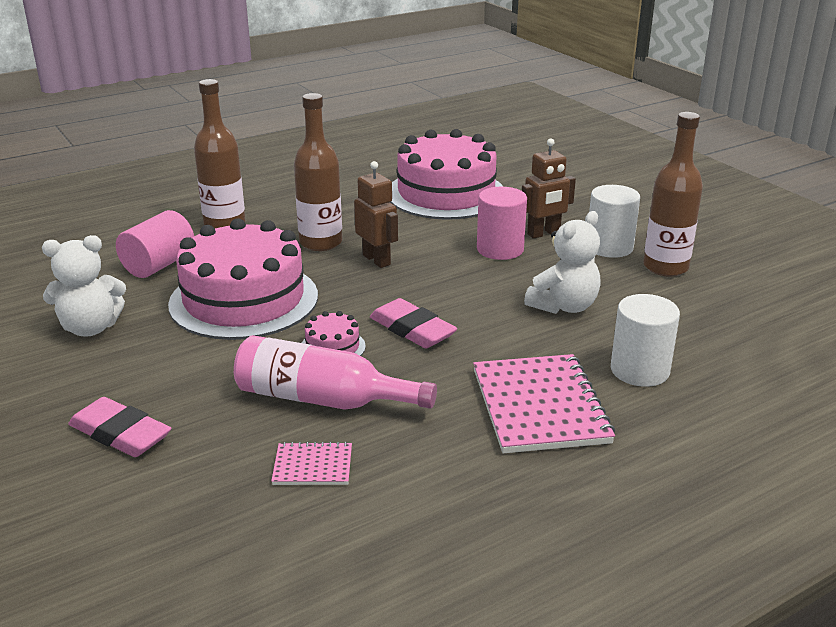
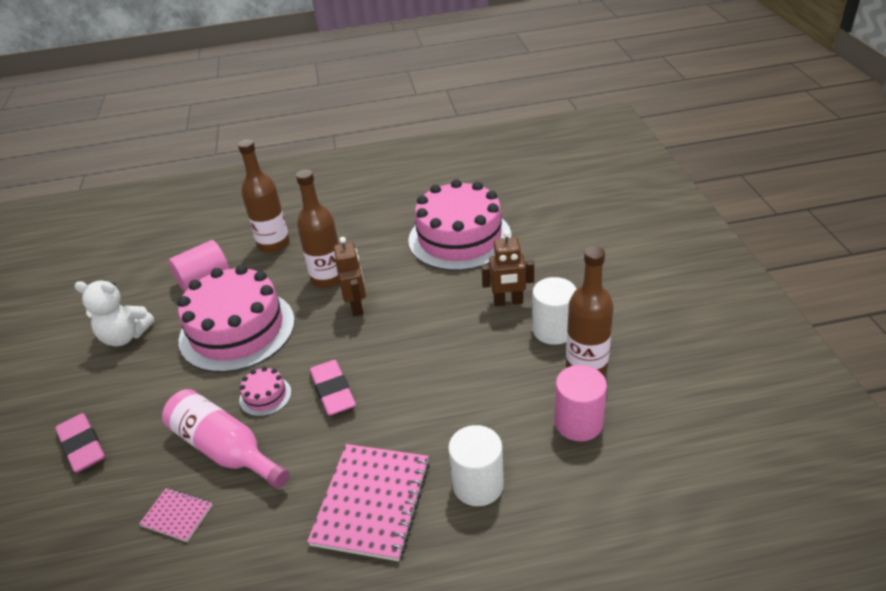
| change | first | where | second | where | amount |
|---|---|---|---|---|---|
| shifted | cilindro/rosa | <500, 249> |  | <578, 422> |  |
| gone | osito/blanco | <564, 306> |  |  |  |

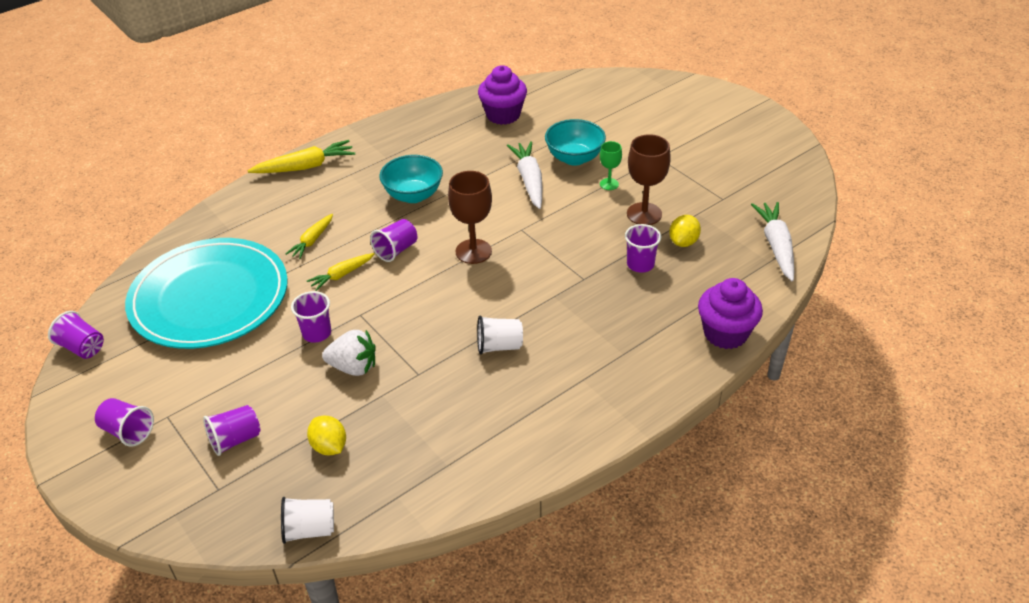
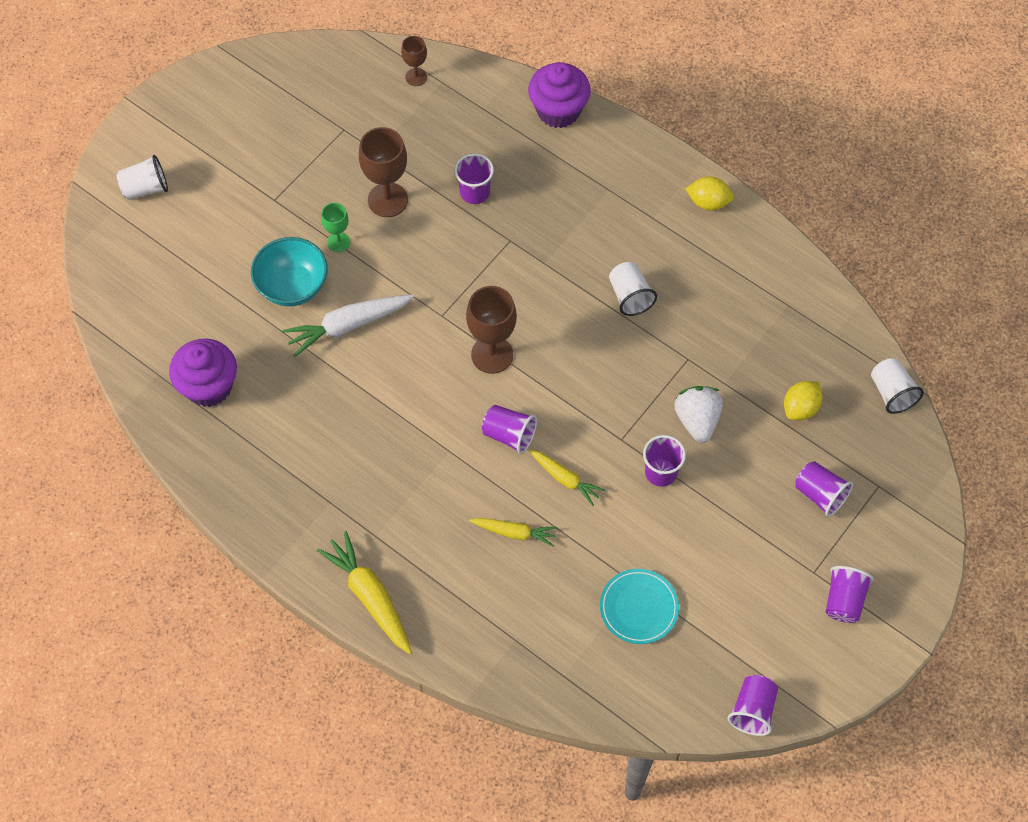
| change | first | where | second | where | amount |
|---|---|---|---|---|---|
| gone | cuenco/turquesa | <413, 195> |  |  |  |
| swapped | zanahoria/blanco | <776, 246> | copa/marrón | <416, 77> |  |
| shifted | limón/amarillo | <683, 242> |  | <708, 202> |  |
| scaled | plato/turquesa | <209, 298> |  | <639, 607> | x0.42 |
| new |  |  | vaso/blanco | <145, 188> |  |

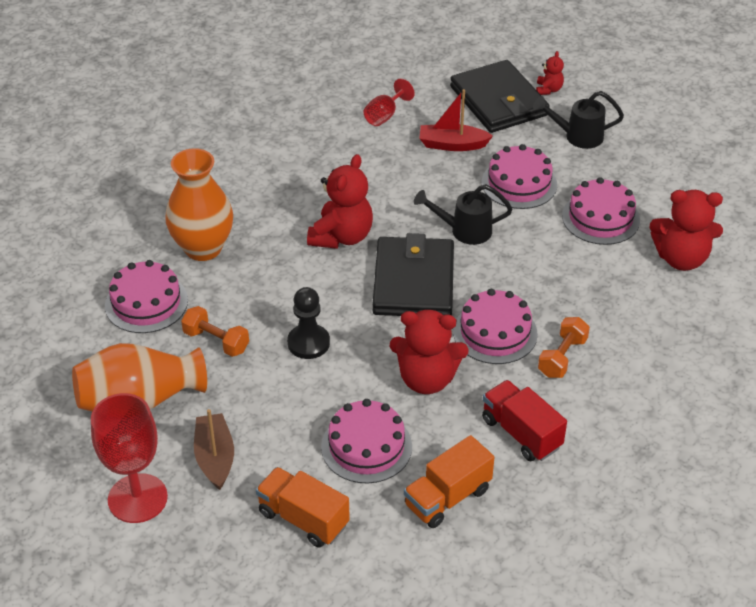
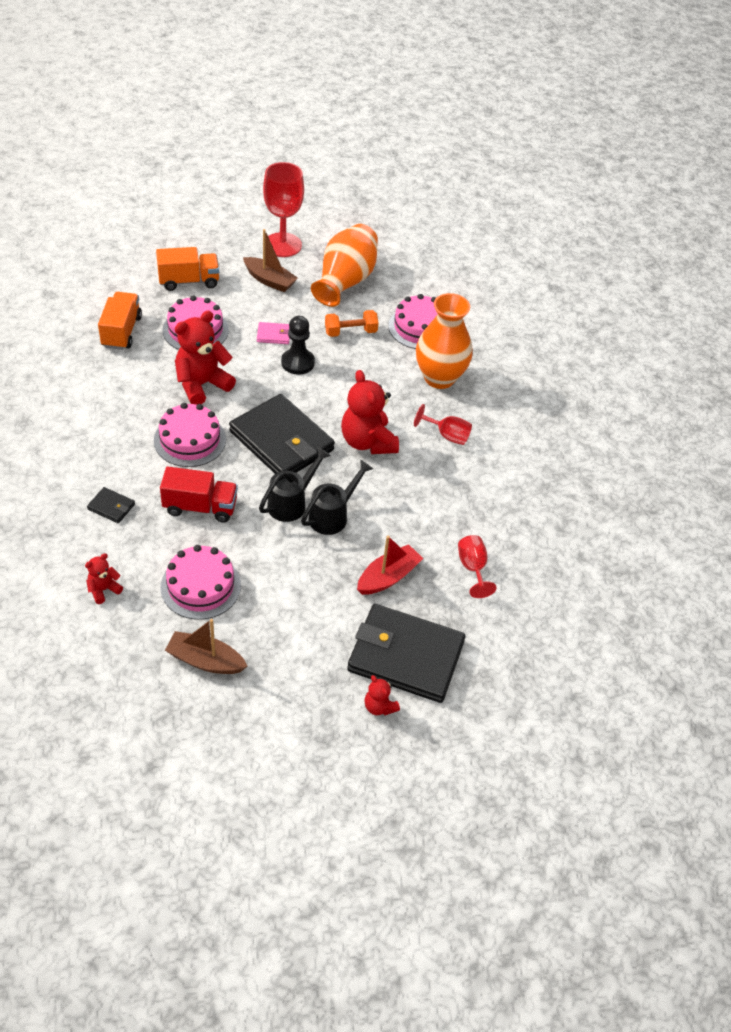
| change | first | where | second | where | amount |
|---|---|---|---|---|---|
| shifted | regadera/negro | <578, 136> |  | <332, 516> |  |
| gone | tarta/rosa | <519, 183> |  |  |  |
| scaled | osito/rojo | <681, 258> |  | <103, 590> | x0.49 |
| gone | mancuerna/naranja | <562, 357> |  |  |  |
| shifted | camión/rojo | <521, 433> |  | <200, 507> |  |
| new |  |  | cartera/rosa | <273, 335> |  |
| new |  |  | copa/rojo | <447, 435> |  |
| new |  |  | cartera/negro | <111, 507> |  |
| new |  |  | barco/marrón | <205, 660> |  |

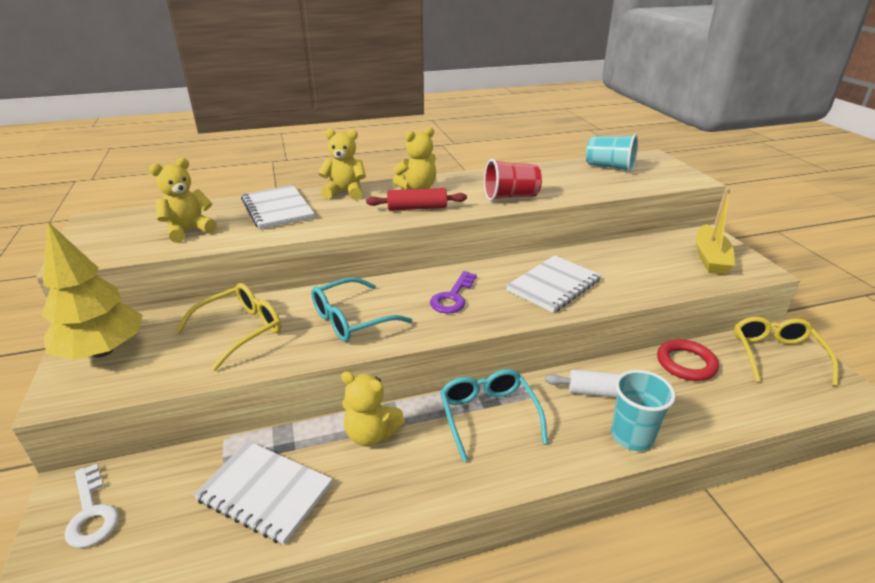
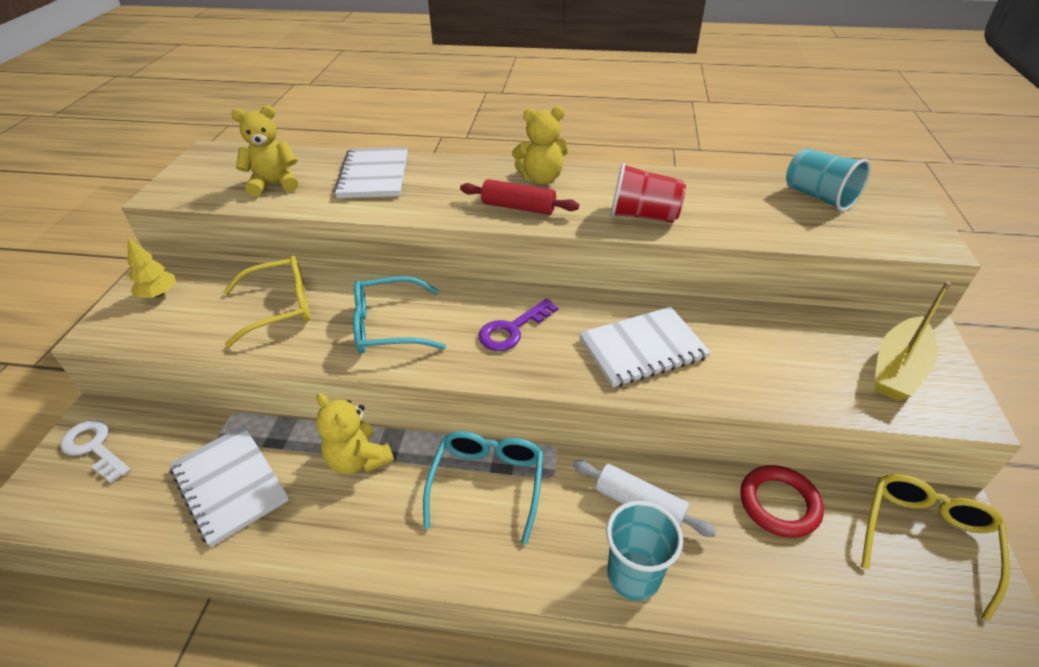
| change | first | where | second | where | amount |
|---|---|---|---|---|---|
| gone | osito/amarillo | <345, 192> |  |  |  |
| scaled | árbol/amarillo | <103, 351> |  | <159, 294> | x0.49 |
| rotated | llave/blanco | <91, 512> |  | <94, 448> | 135 degrees clockwise |

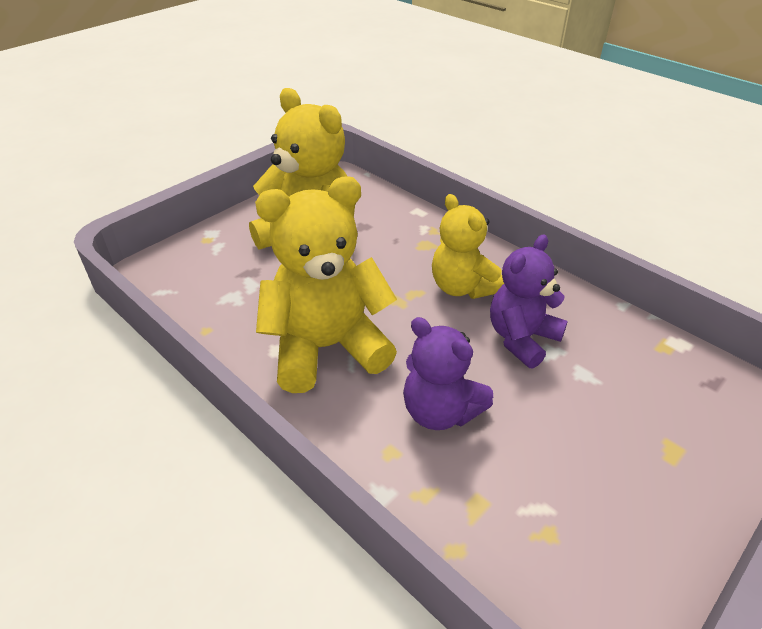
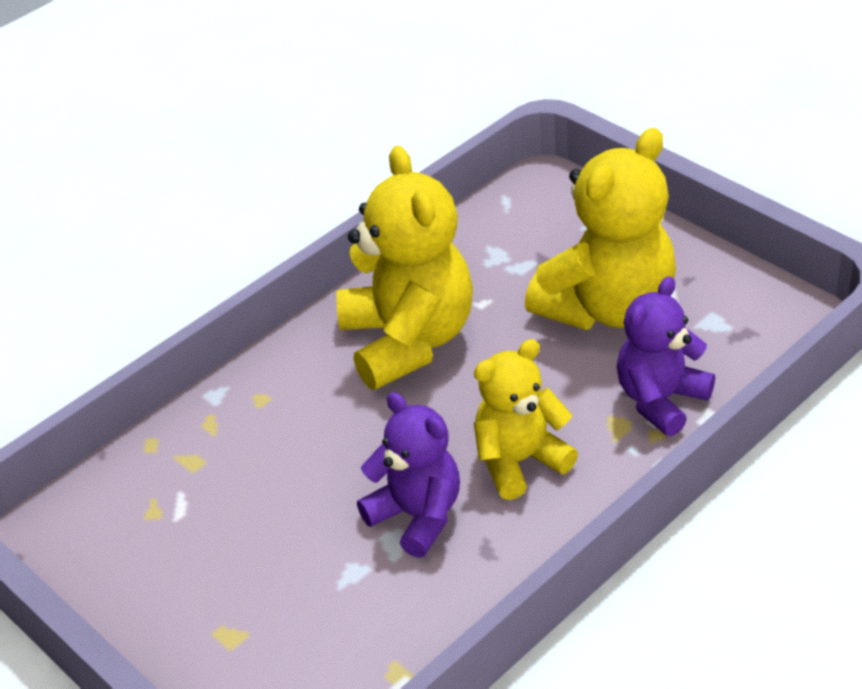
| change | first | where | second | where | amount |
|---|---|---|---|---|---|
| shifted | osito/morado | <440, 411> |  | <660, 400> |  |

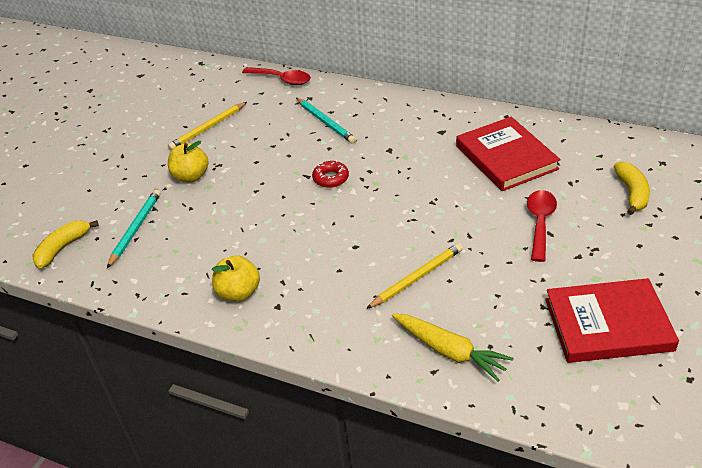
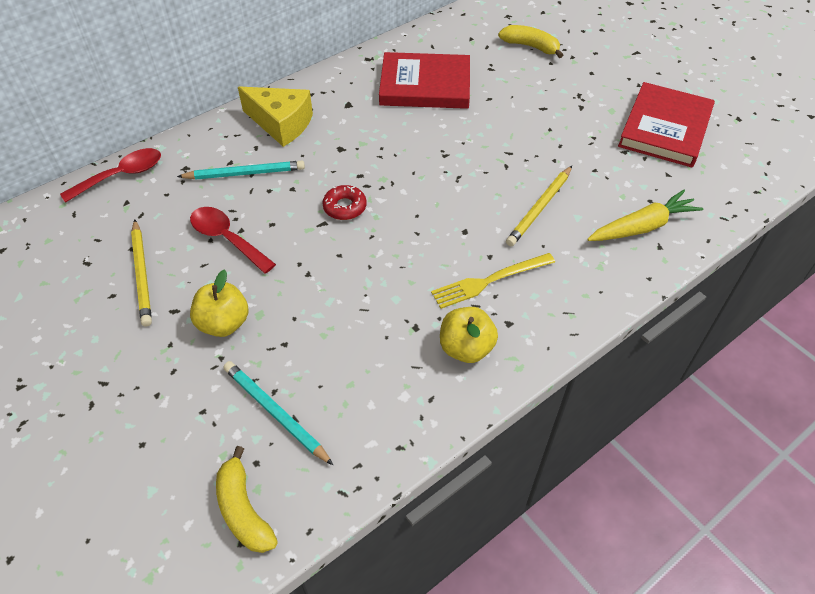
| change | first | where | second | where | amount |
|---|---|---|---|---|---|
| shifted | cuchara/rojo | <540, 223> |  | <227, 239> |  |
| rotated | lápiz/amarillo | <417, 278> |  | <539, 208> | 135 degrees counterclockwise |
| new |  |  | queso/amarillo | <281, 124> |  |
| new |  |  | tenedor/amarillo | <489, 281> |  |

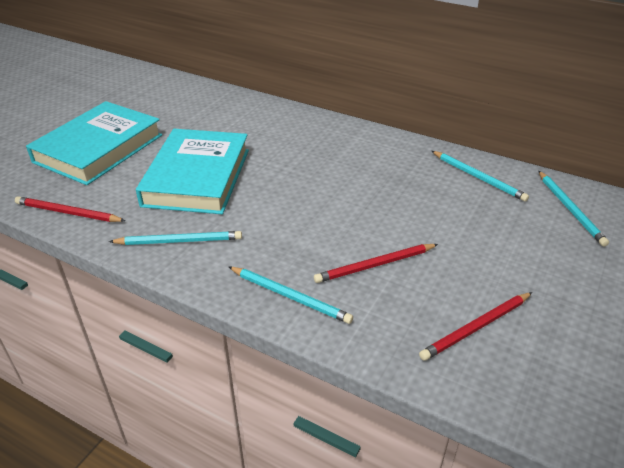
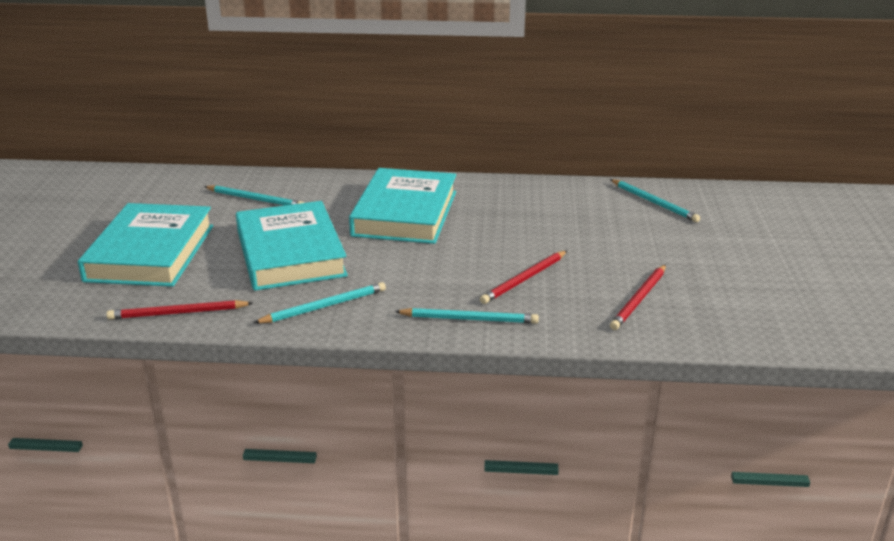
| change | first | where | second | where | amount |
|---|---|---|---|---|---|
| shifted | lápiz/turquesa | <478, 177> |  | <255, 199> |  |
| new |  |  | libro/turquesa | <405, 213> |  |

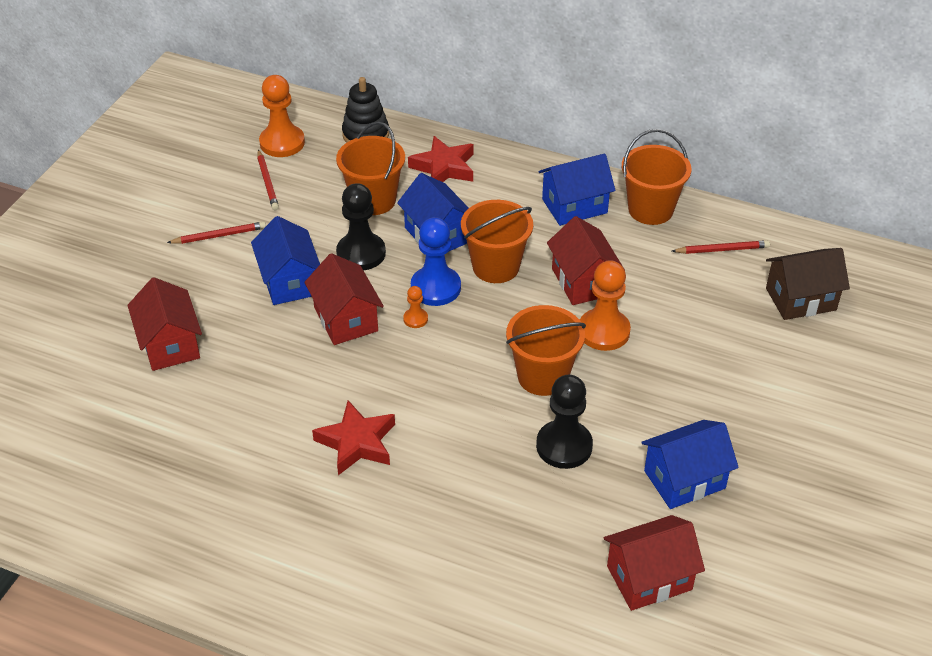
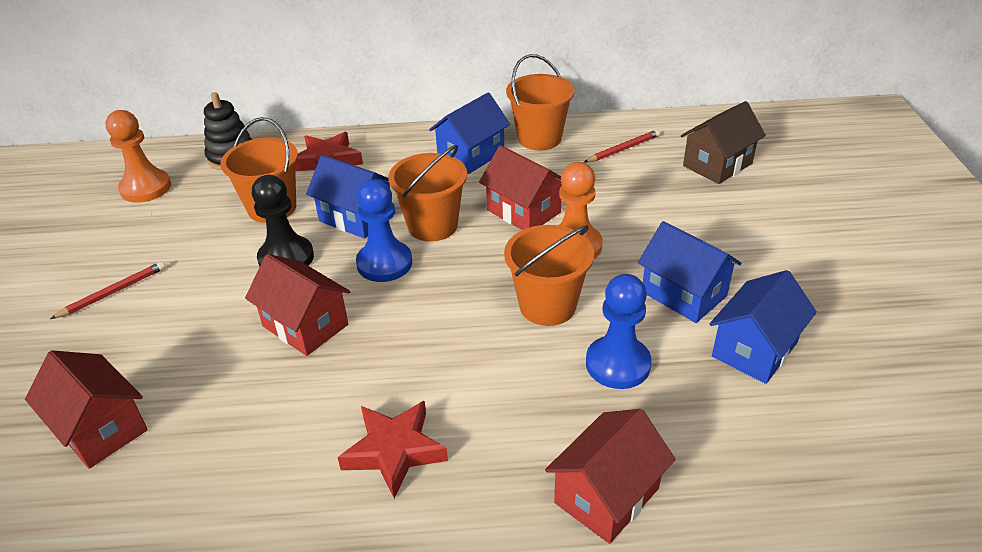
| change | first | where | second | where | amount |
|---|---|---|---|---|---|
| gone | lápiz/rojo | <267, 182> |  |  |  |
| shifted | casa/azul | <289, 281> |  | <684, 294> |  |
| gone | peón/naranja | <415, 319> |  |  |  |
| repainted | peón/negro | <564, 446> | peón/azul | <618, 364> |  |
| shifted | casa/rojo | <649, 578> |  | <606, 495> |  |

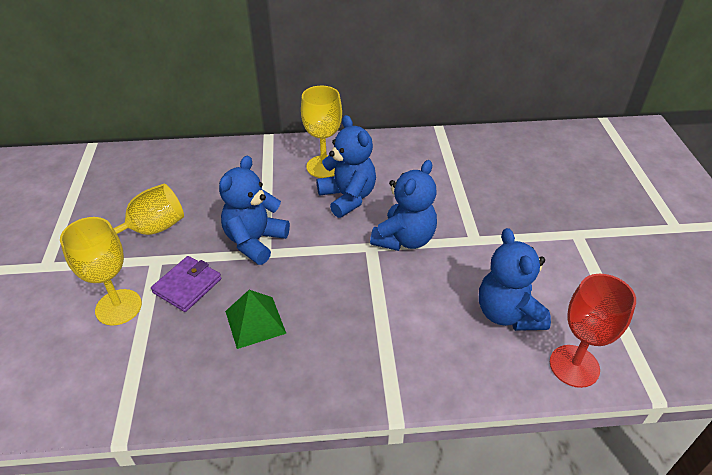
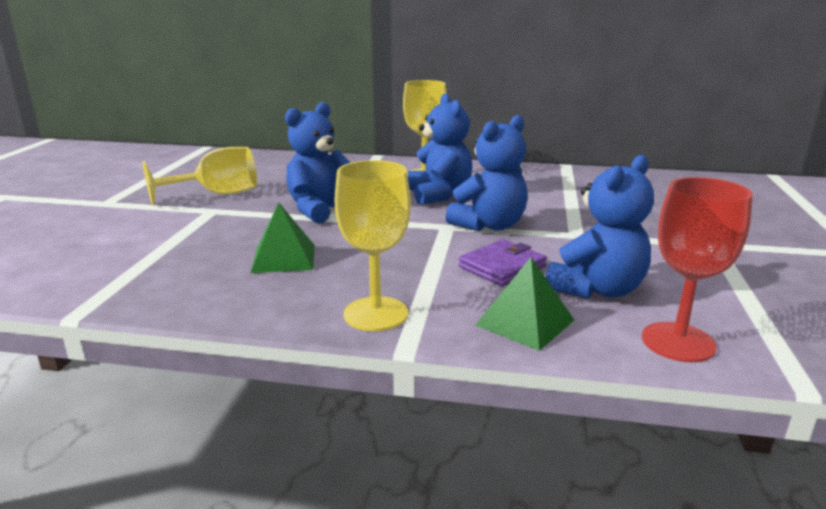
| change | first | where | second | where | amount |
|---|---|---|---|---|---|
| shifted | copa/amarillo | <118, 307> |  | <376, 314> |  |
| rotated | osito/azul | <508, 314> |  | <597, 289> | 135 degrees counterclockwise |
| shifted | cartera/morado | <187, 286> |  | <502, 267> |  |
| new |  |  | pirámide/verde | <525, 322> |  |

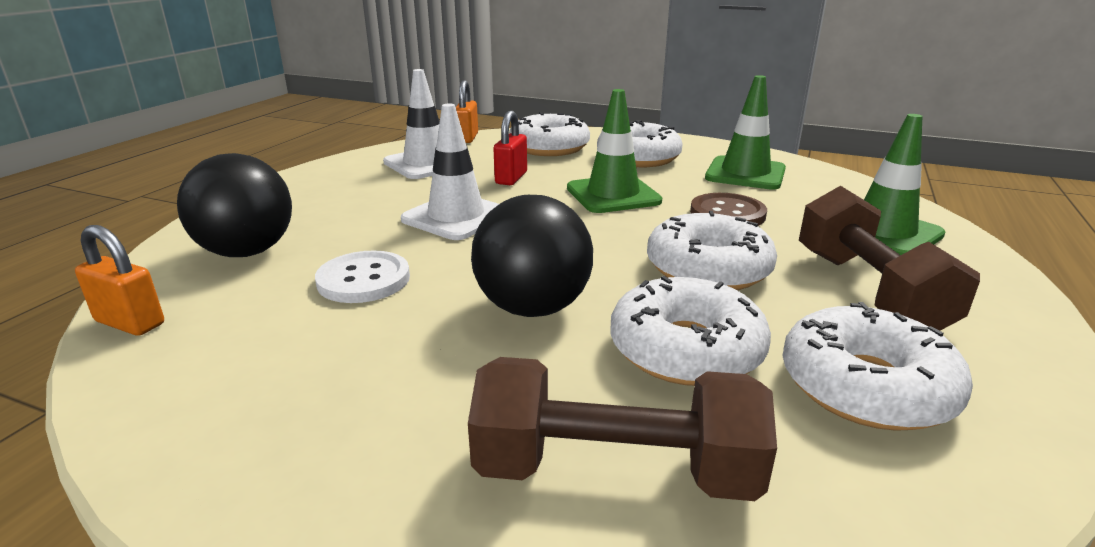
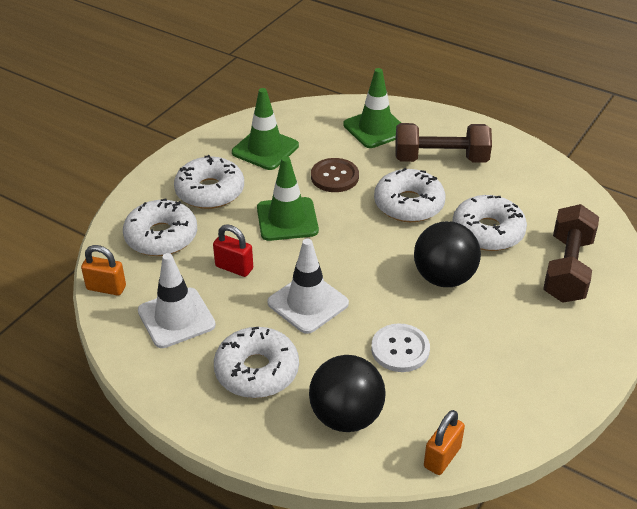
| change | first | where | second | where | amount |
|---|---|---|---|---|---|
| shifted | rosquilla/blanco | <866, 386> |  | <257, 371> |  |

